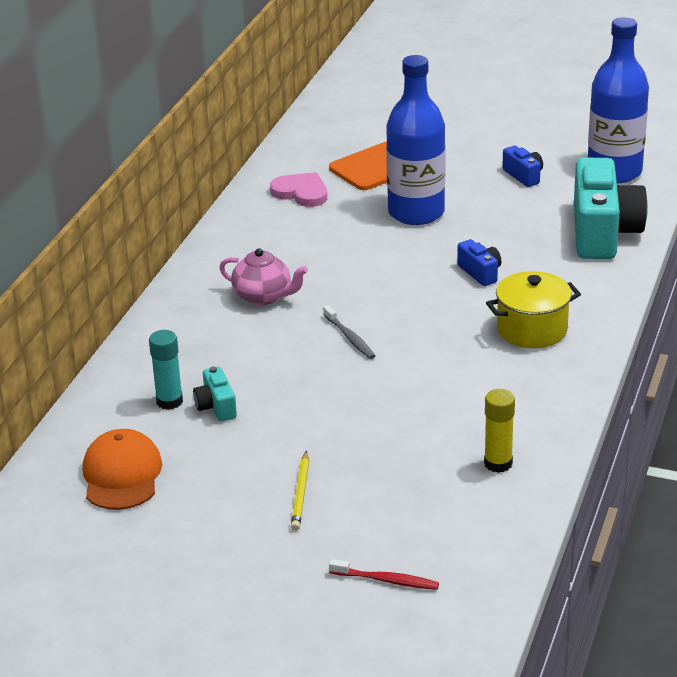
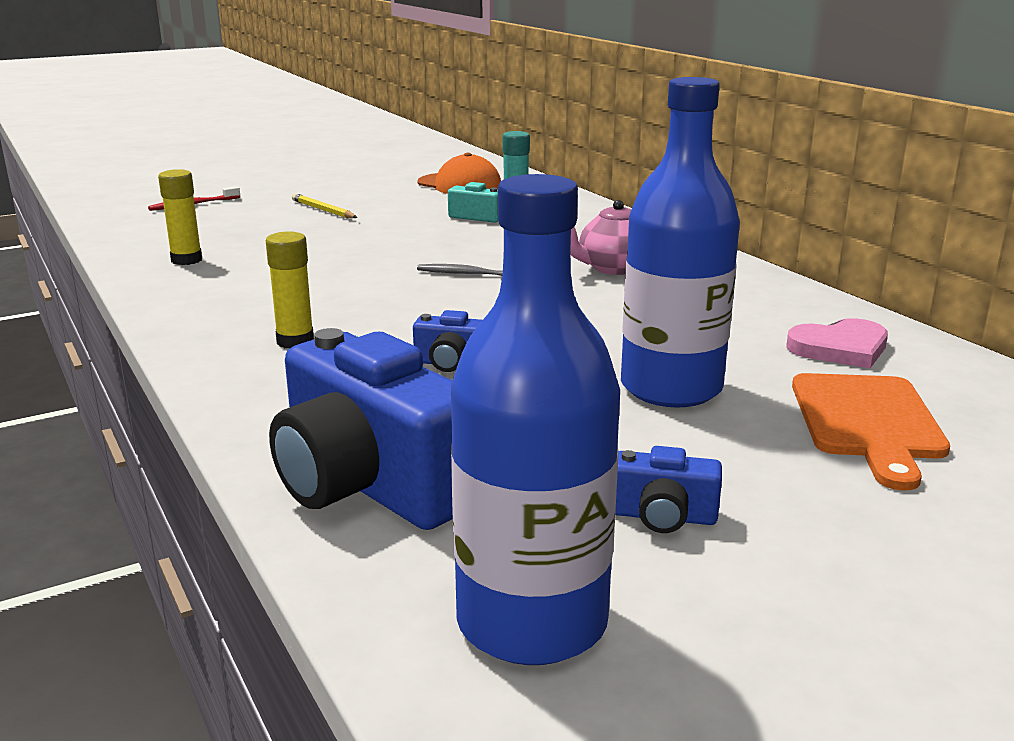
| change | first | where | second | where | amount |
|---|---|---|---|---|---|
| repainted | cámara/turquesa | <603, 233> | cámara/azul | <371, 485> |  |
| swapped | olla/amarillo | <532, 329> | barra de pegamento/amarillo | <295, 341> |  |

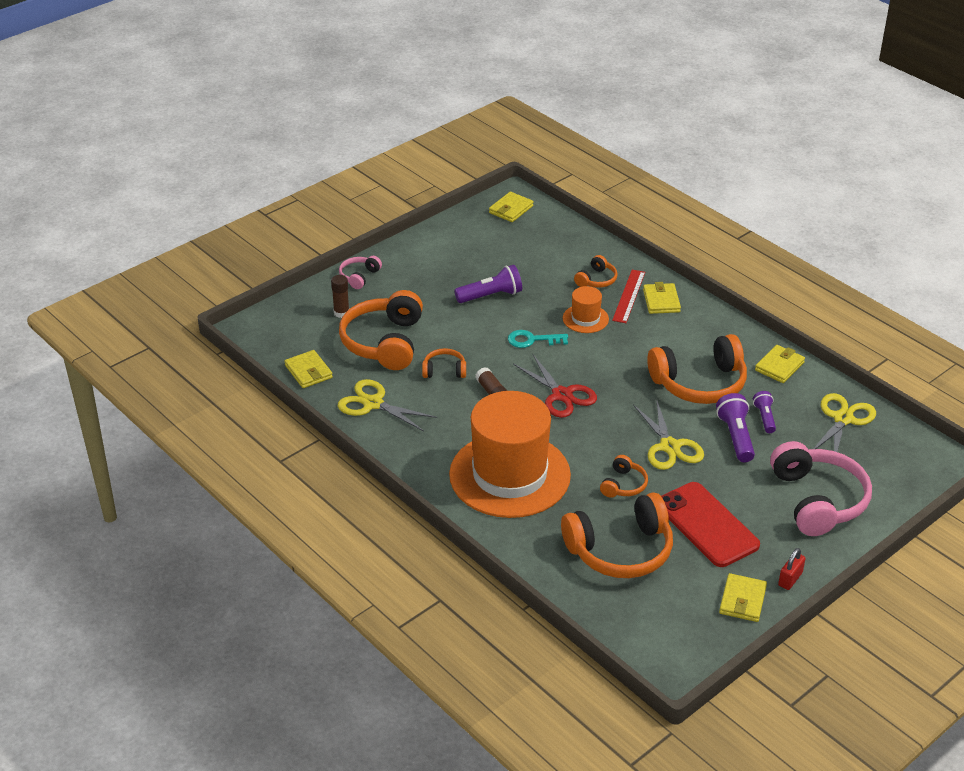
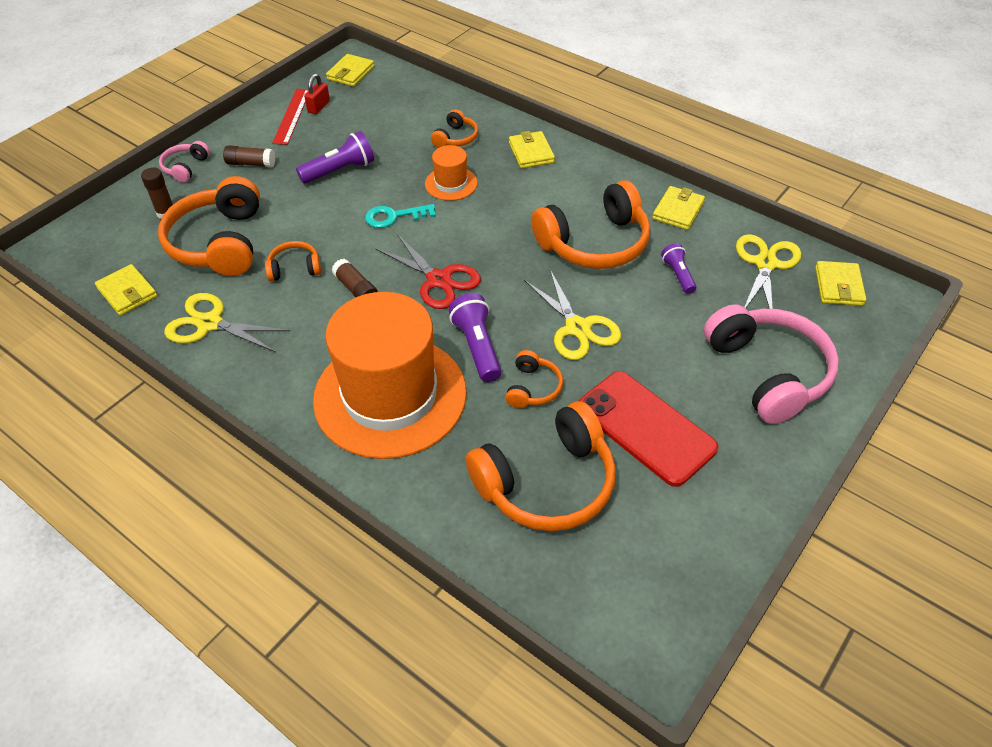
| change | first | where | second | where | amount |
|---|---|---|---|---|---|
| shifted | regla/rojo | <629, 296> |  | <292, 116> |  |
| shifted | lámpara de mano/morado | <736, 437> |  | <477, 347> |  |
| shifted | candado/rojo | <790, 579> |  | <319, 107> |  |
| shifted | cartera/amarillo | <742, 600> |  | <838, 286> |  |
| new |  |  | barra de pegamento/marrón | <251, 163> |  |

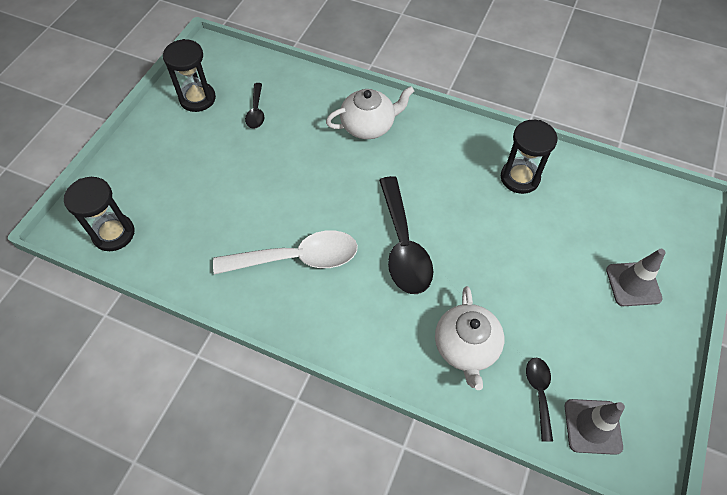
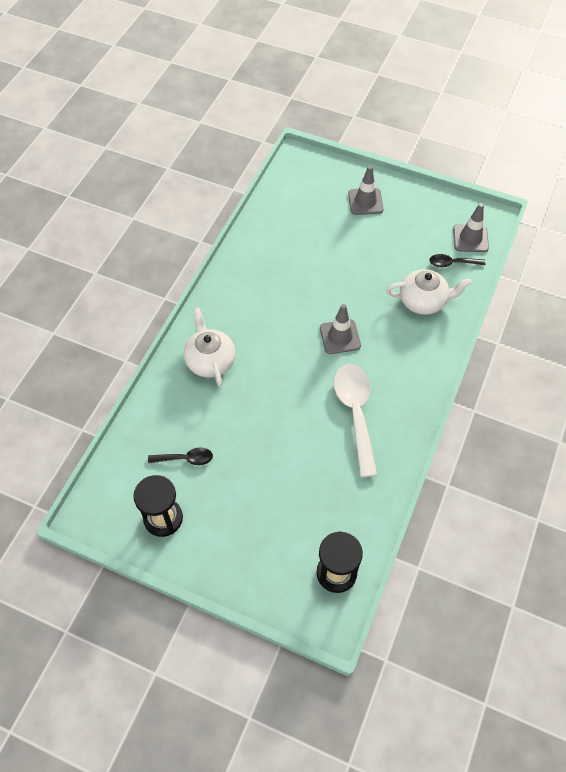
| change | first | where | second | where | amount |
|---|---|---|---|---|---|
| gone | reloj de arena/negro | <519, 178> |  |  |  |
| swapped | cuchara/negro | <403, 246> | cono de tráfico/gris | <340, 337> |  |

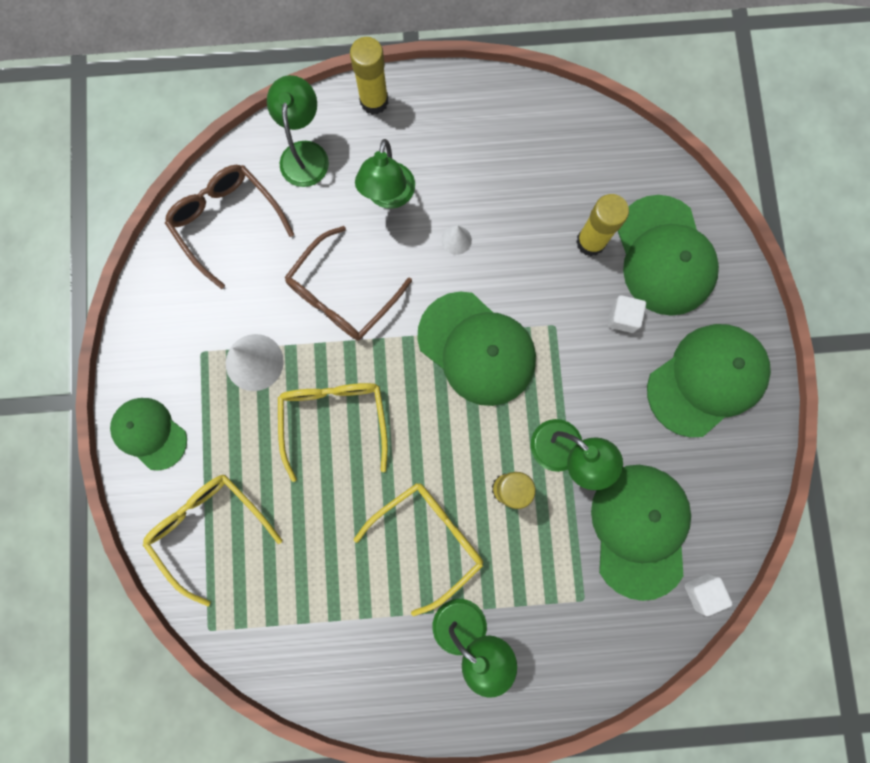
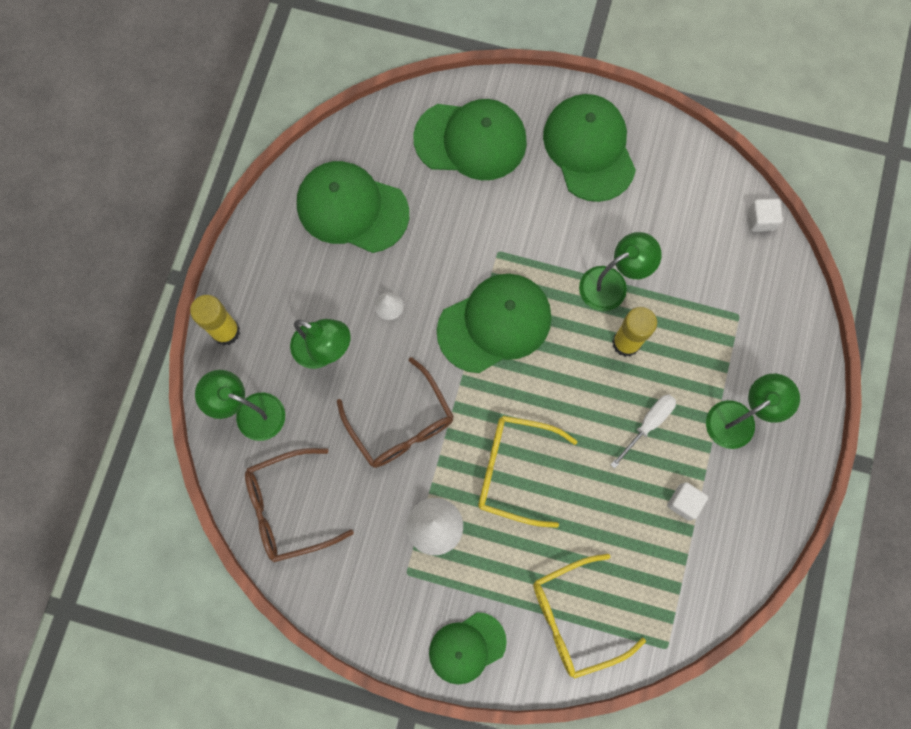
| change | first | where | second | where | amount |
|---|---|---|---|---|---|
| gone | barra de pegamento/amarillo | <590, 242> |  |  |  |
| shifted | cubo/blanco | <622, 317> |  | <684, 502> |  |
| shifted | gorra/verde | <639, 530> |  | <352, 208> |  |
| swapped | gafas/amarillo | <428, 539> | destornillador/blanco | <648, 424> |  |

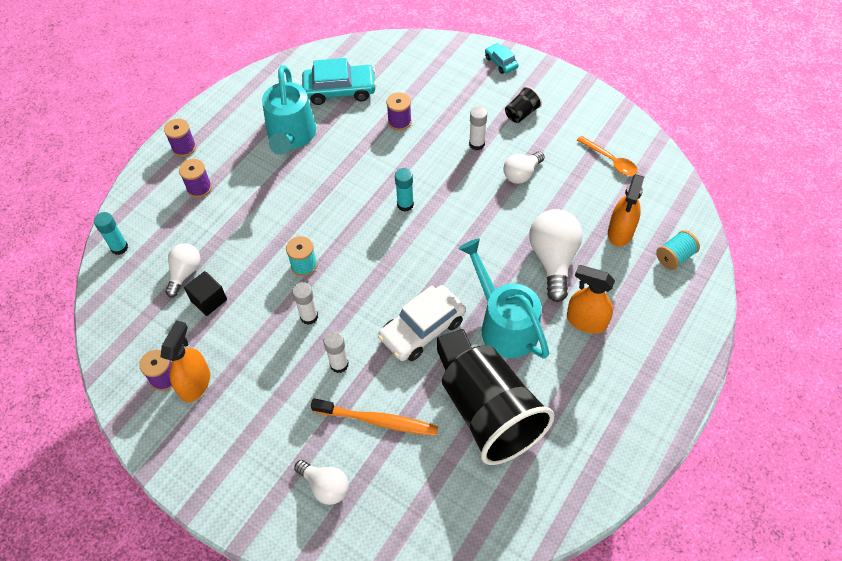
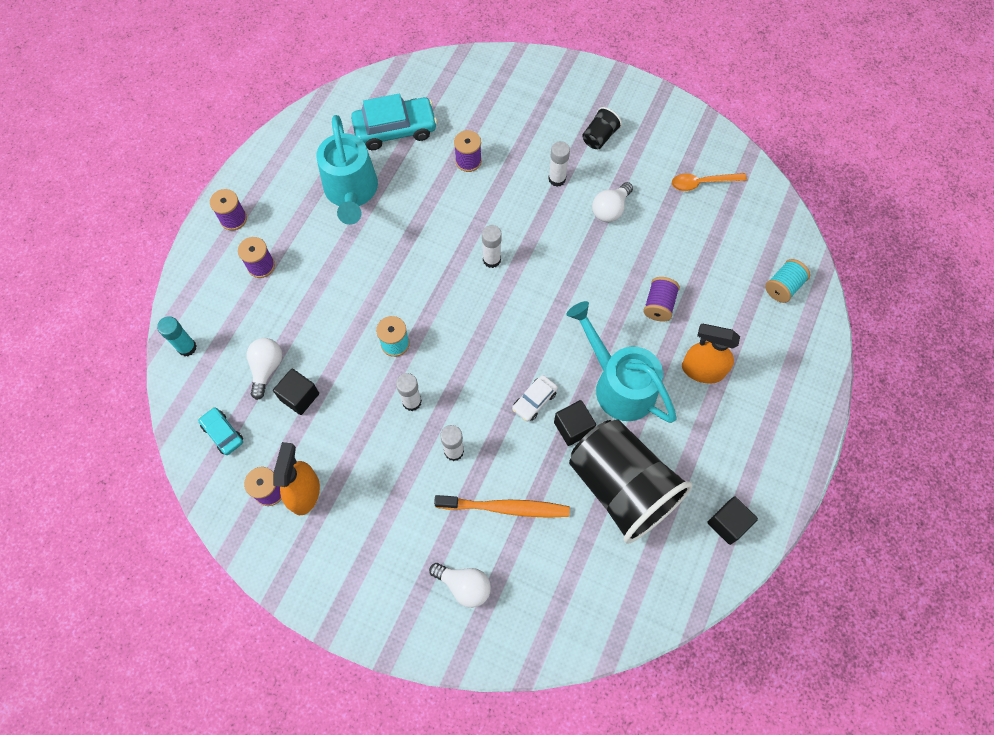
| change | first | where | second | where | amount |
|---|---|---|---|---|---|
| shifted | coche/turquesa | <501, 62> |  | <223, 433> |  |
| rotated | cuchara/naranja | <610, 160> |  | <702, 183> | 135 degrees clockwise |
| repainted | barra de pegamento/turquesa | <405, 204> | barra de pegamento/blanco | <491, 260> |  |
| gone | pulverizador/naranja | <620, 232> |  |  |  |
| swapped | bombilla/blanco | <553, 260> | carrete/morado | <658, 305> |  |
| scaled | coche/blanco | <422, 329> |  | <534, 400> | x0.53 |
| new |  |  | cubo/negro | <728, 523> |  |

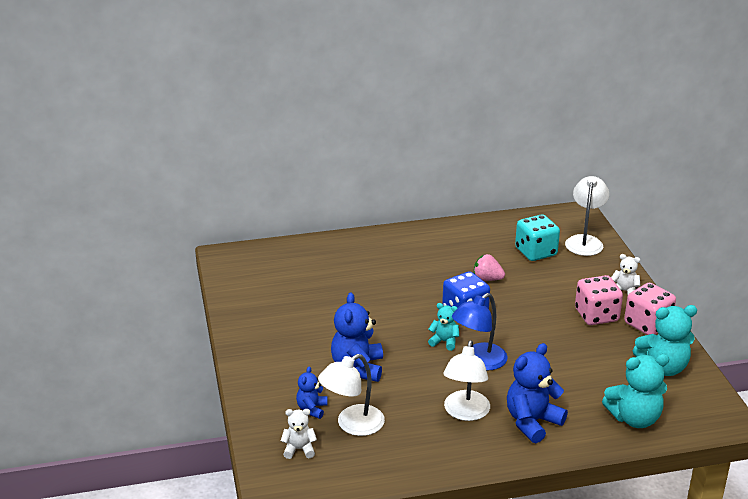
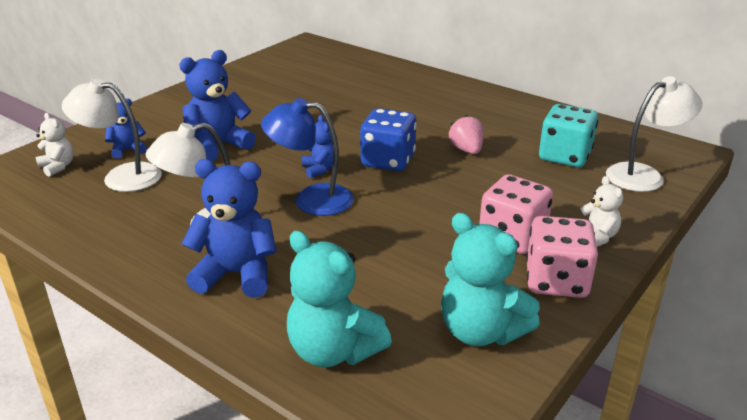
| change | first | where | second | where | amount |
|---|---|---|---|---|---|
| repainted | osito/turquesa | <444, 342> | osito/azul | <320, 169> |  |

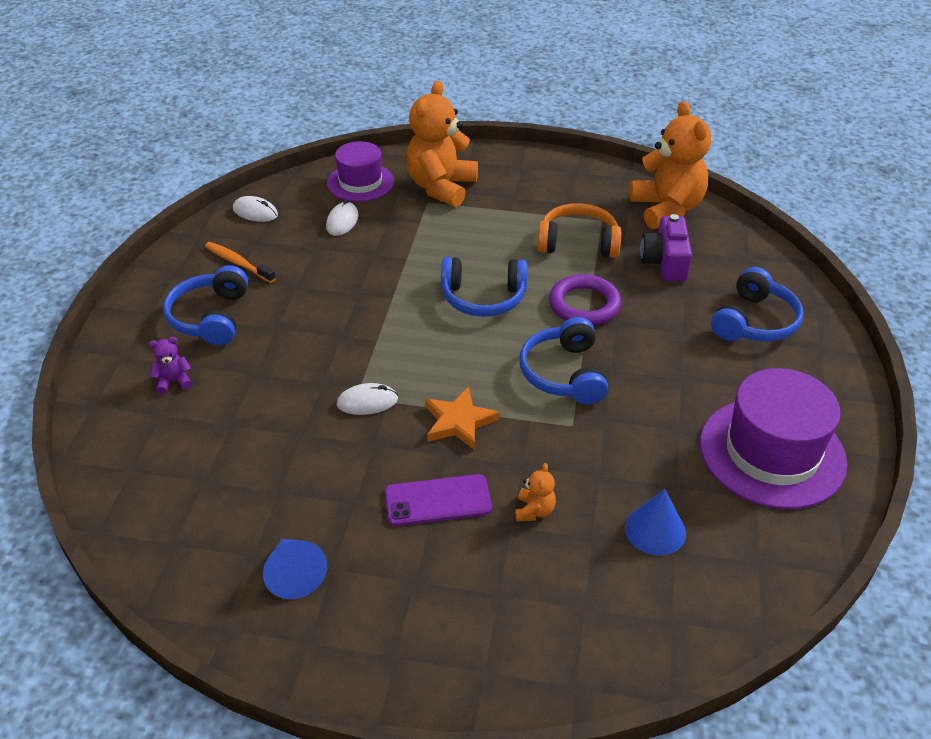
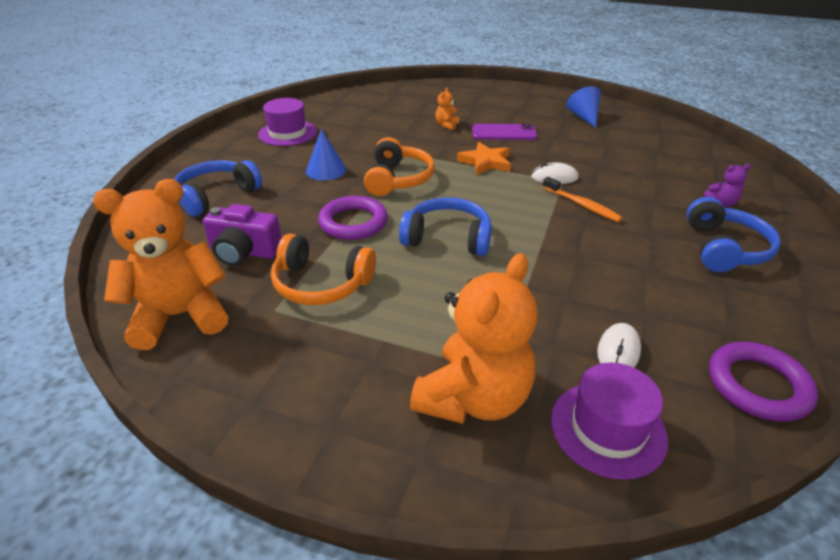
| change | first | where | second | where | amount |
|---|---|---|---|---|---|
| rotated | osito/naranja | <666, 209> |  | <180, 316> | 75 degrees clockwise |
| swapped | ratón/blanco | <255, 212> | anillo/morado | <757, 385> |  |
| rotated | cámara/morado | <665, 262> |  | <244, 252> | 90 degrees clockwise |
| shifted | cepillo de dientes/naranja | <238, 263> |  | <582, 205> |  |
| repainted | auriculares/azul | <563, 373> | auriculares/naranja | <398, 179> |  |
| scaled | sombrero/morado | <772, 452> |  | <287, 133> | x0.63 |
| shifted | cono/azul | <655, 530> |  | <326, 170> |  |

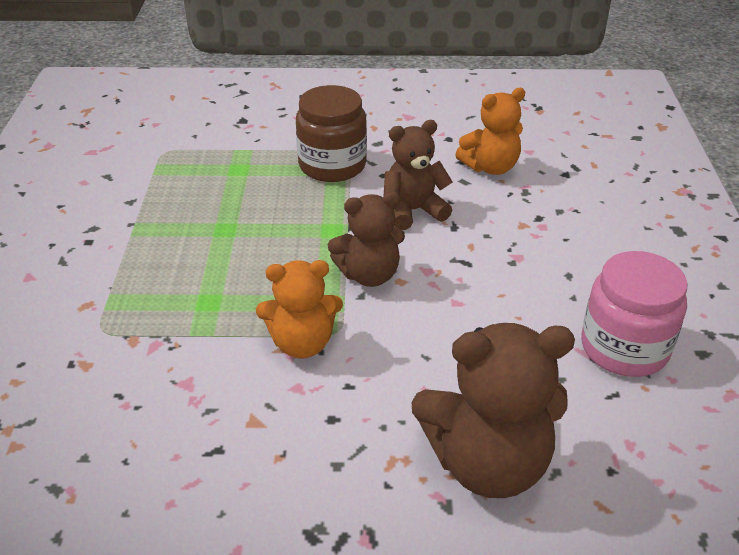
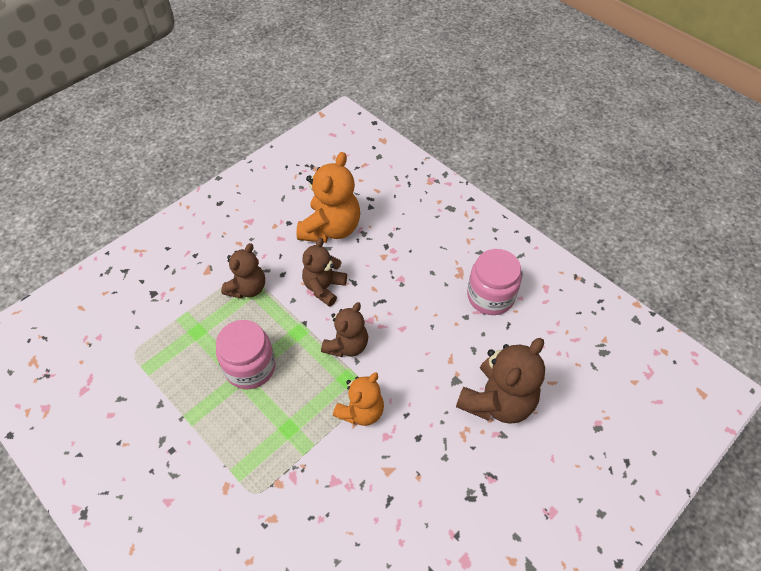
| change | first | where | second | where | amount |
|---|---|---|---|---|---|
| swapped | tarro/marrón | <332, 165> | osito/marrón | <247, 288> |  |
| scaled | osito/naranja | <490, 167> |  | <331, 228> | x1.56 |
| new |  |  | tarro/rosa | <250, 367> |  |

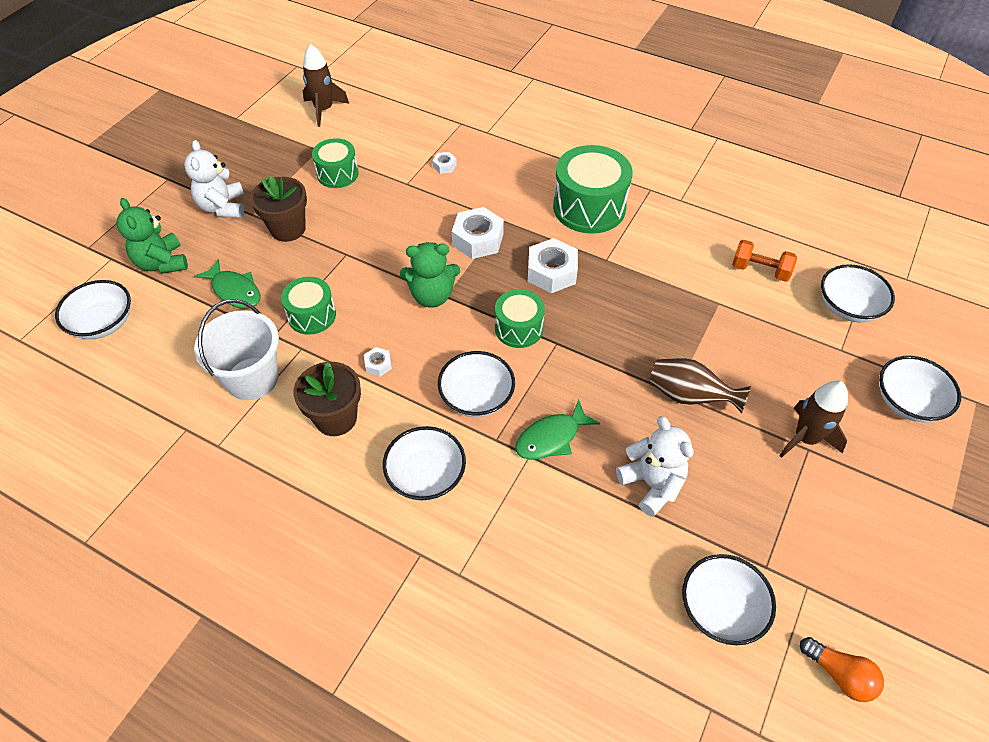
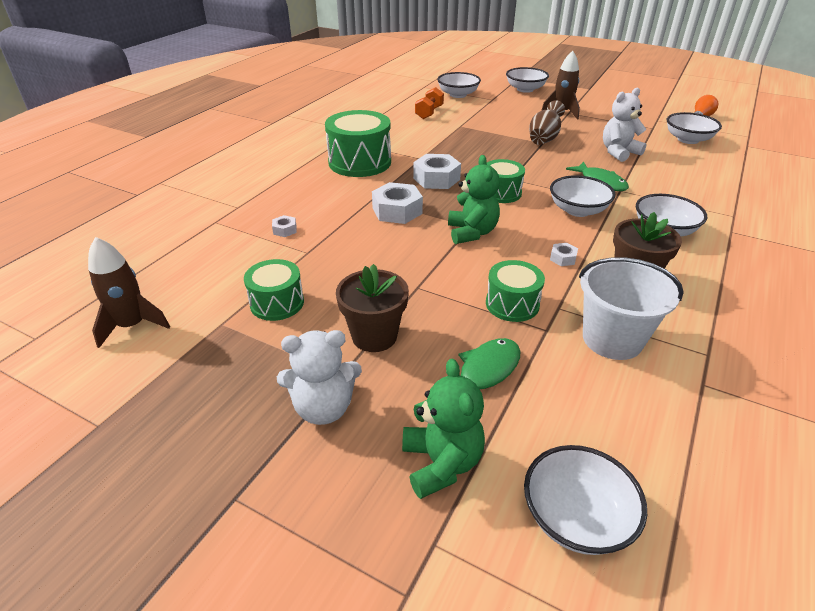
| change | first | where | second | where | amount |
|---|---|---|---|---|---|
| rotated | osito/verde | <162, 263> |  | <441, 463> | 75 degrees counterclockwise |

